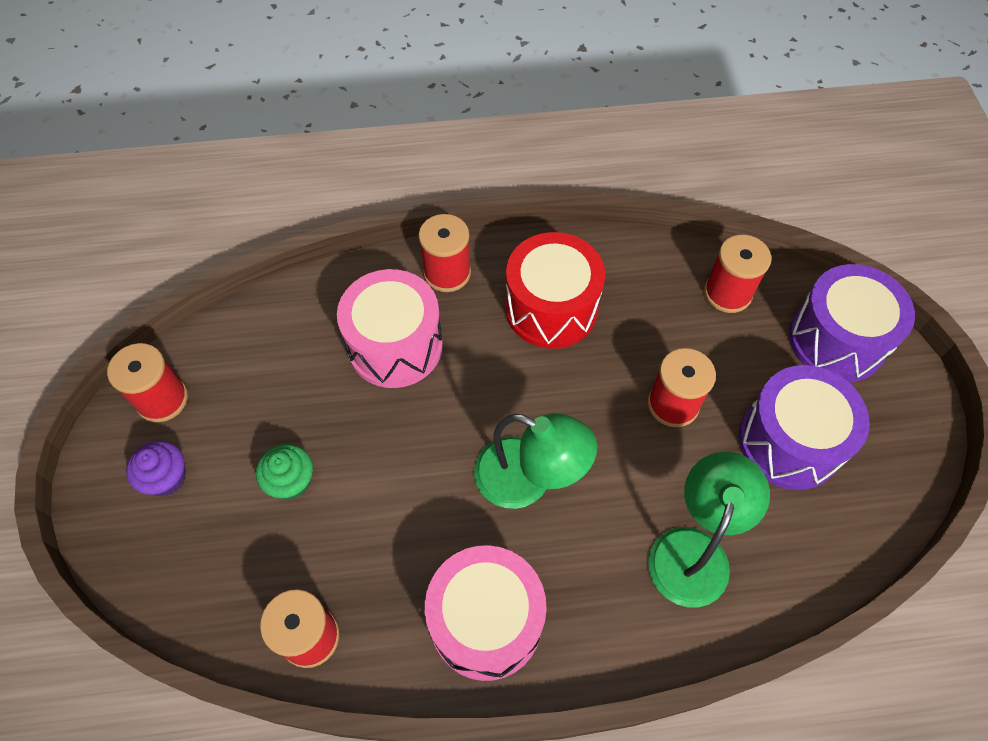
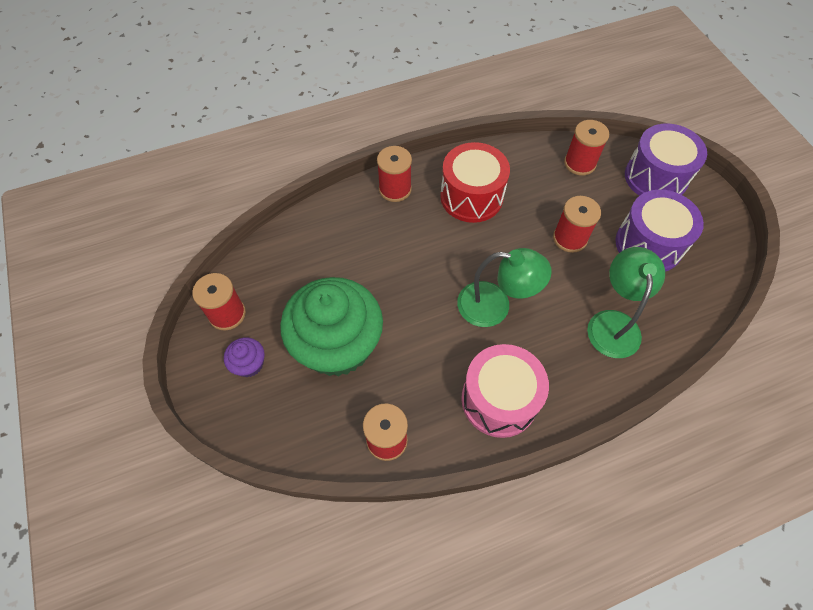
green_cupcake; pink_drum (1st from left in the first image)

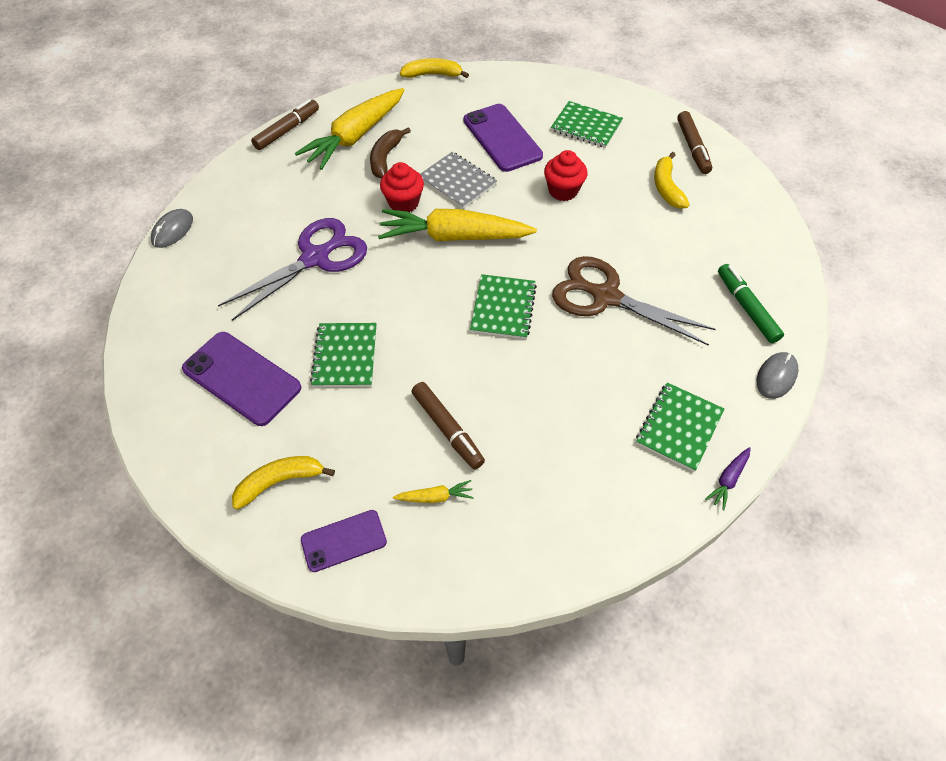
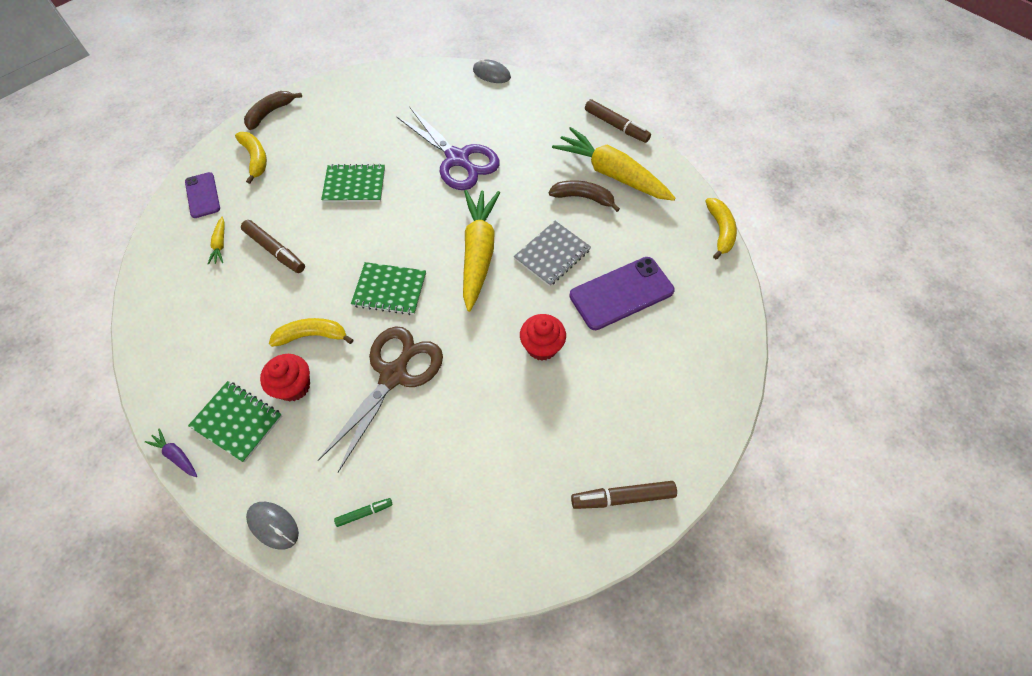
purple_phone (1st from left in the first image); red_cupcake (1st from left); brown_marker (1st from left); green_notebook (3rd from left in the first image); yellow_banana (2nd from left); green_marker; brown_banana (1st from left)

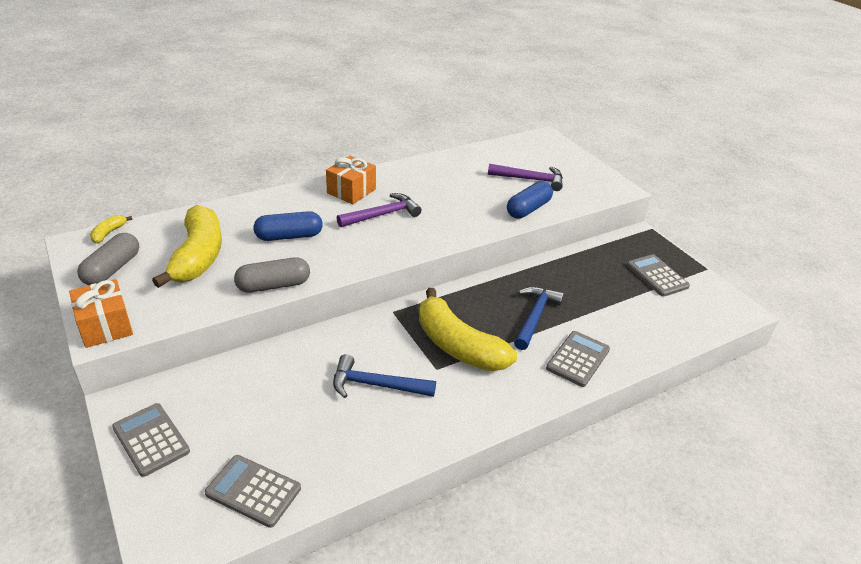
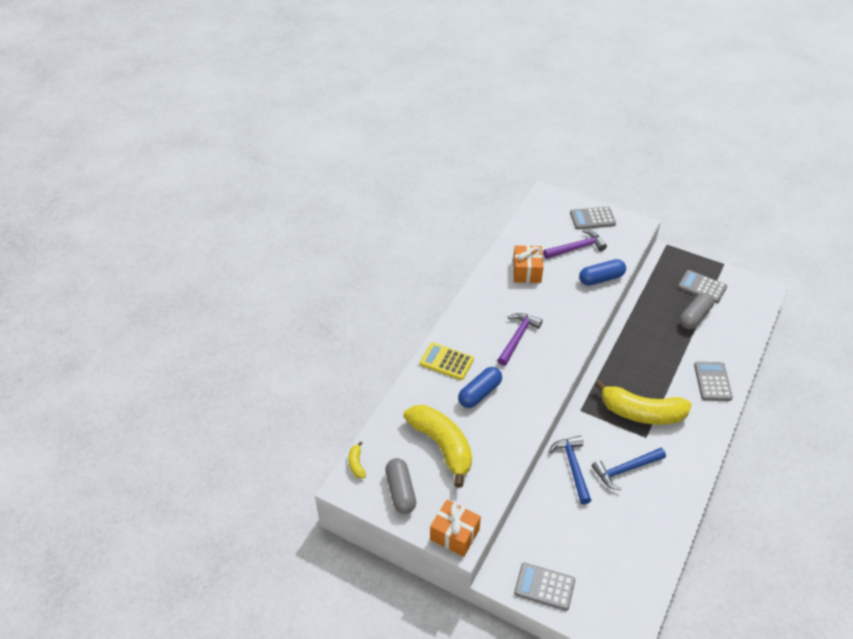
grey_calculator (2nd from left); grey_capsule (2nd from left); orange_gift (2nd from left); blue_capsule (2nd from left); blue_hammer (1st from left); yellow_calculator

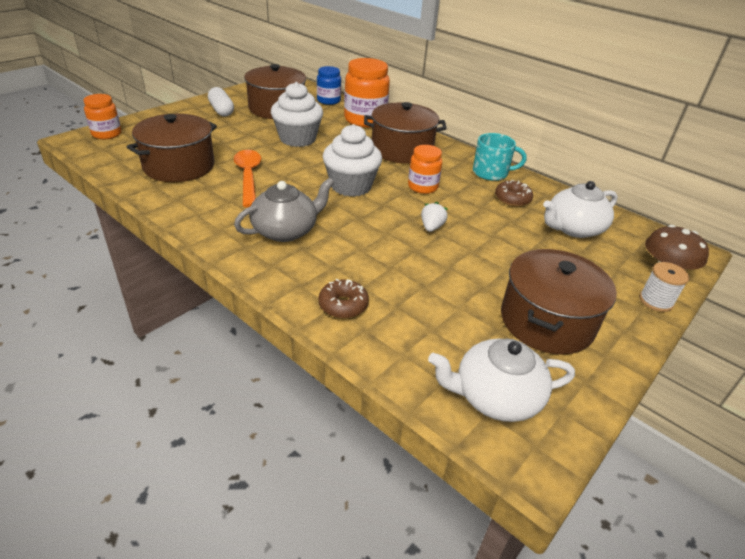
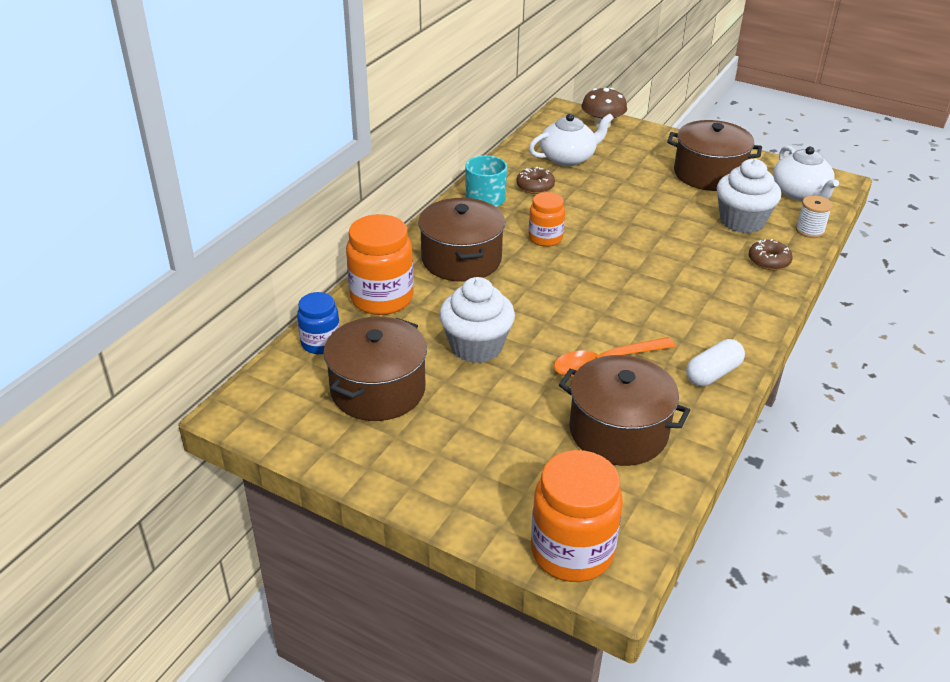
orange_jar (3rd from left); white_capsule; grey_teapot; white_cupcake (2nd from left); white_strawberry; white_teapot (1st from left); white_spool

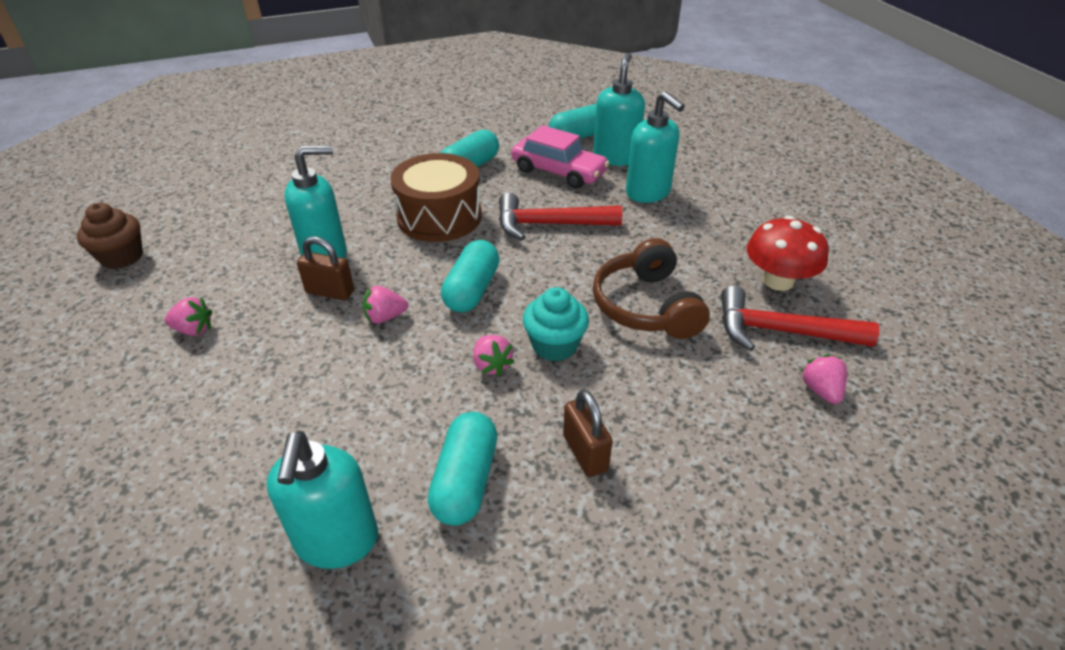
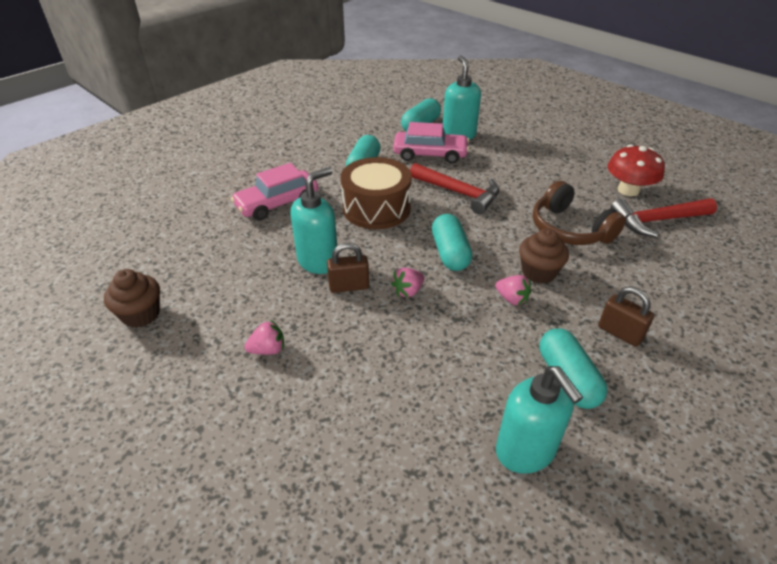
red_hammer (1st from left); brown_cupcake (2nd from left); turquoise_soap_dispenser (4th from left in the first image); pink_strawberry (4th from left in the first image); pink_car (1st from left)

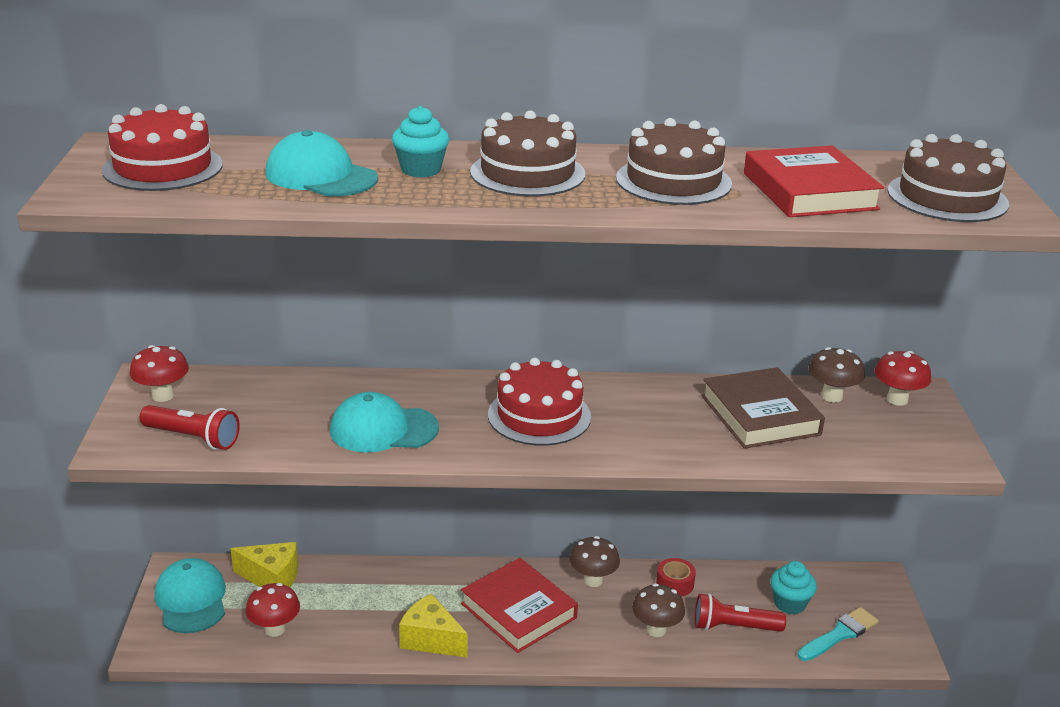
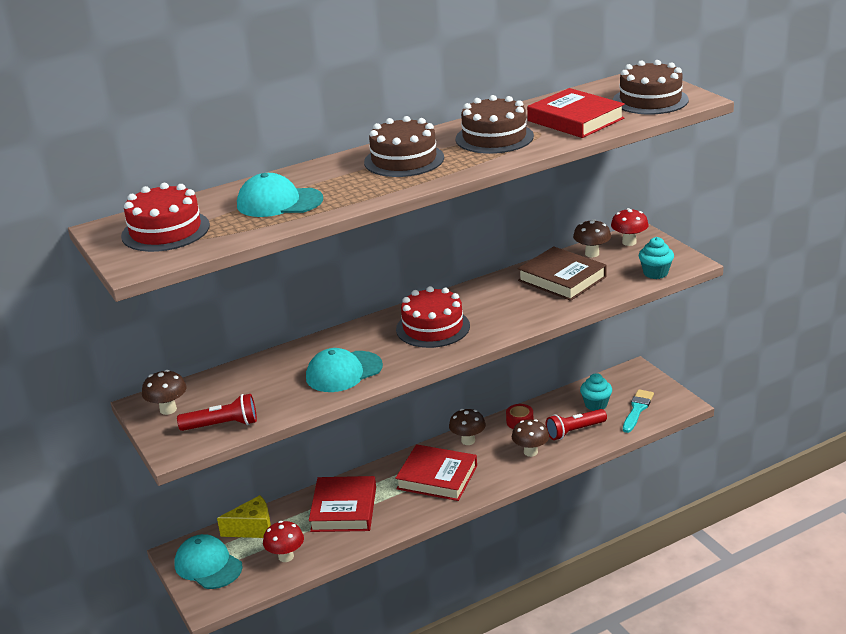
brown_mushroom (1st from left); turquoise_cupcake (2nd from left); yellow_cheese (2nd from left in the first image); red_book (1st from left)

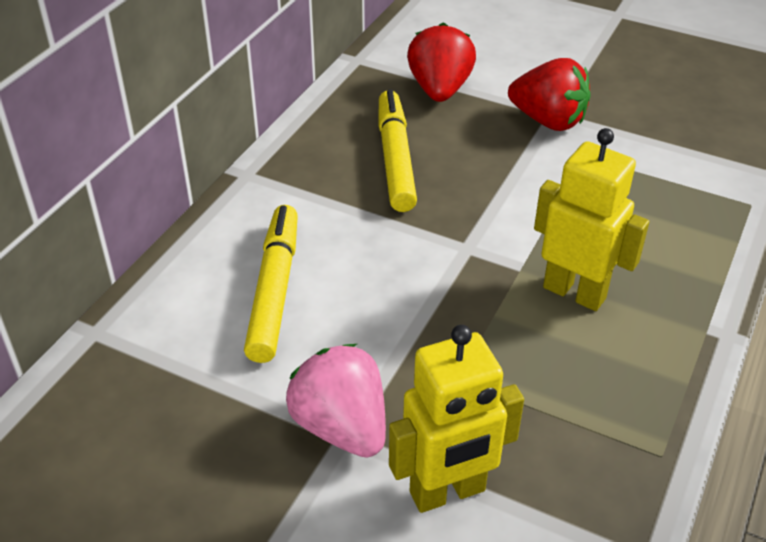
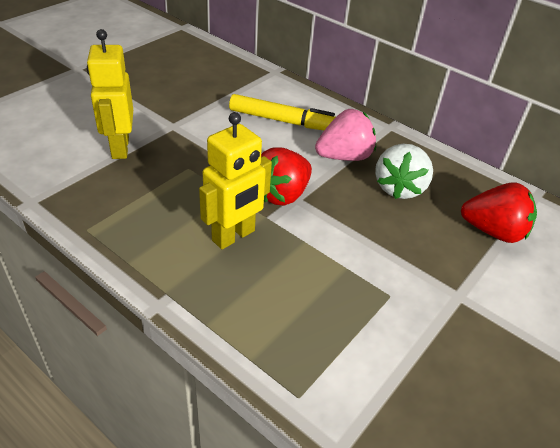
pink_strawberry; white_strawberry; red_strawberry (1st from left)

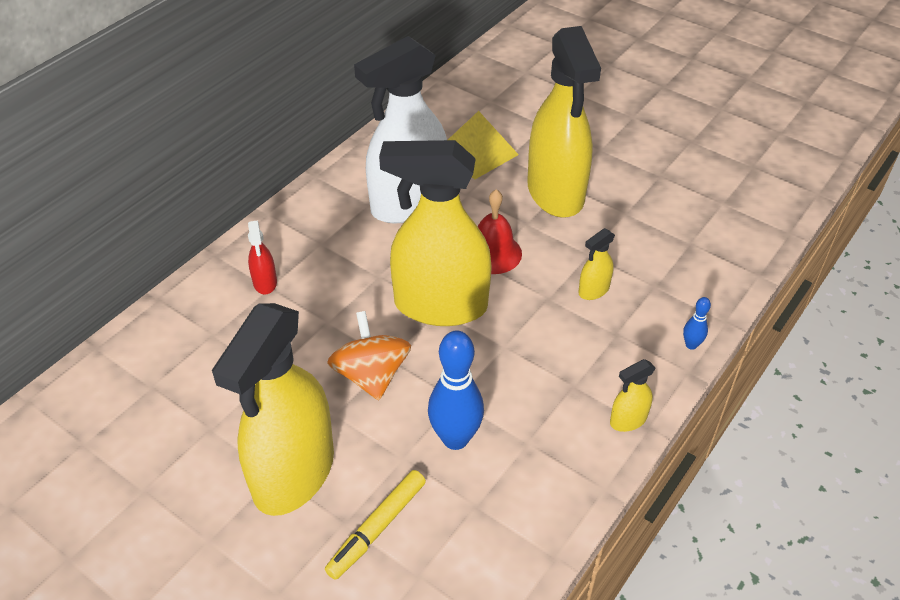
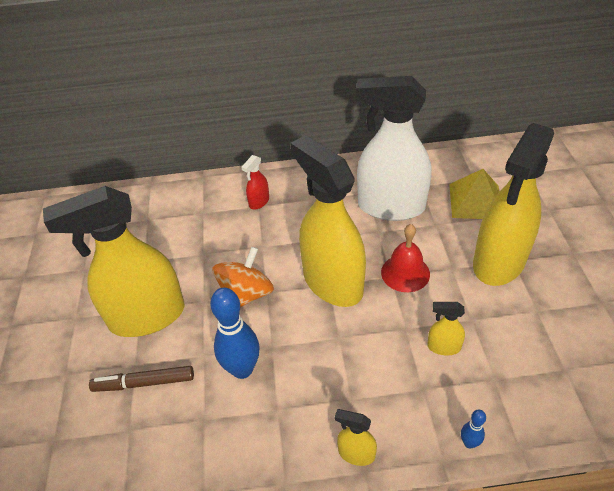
brown_marker

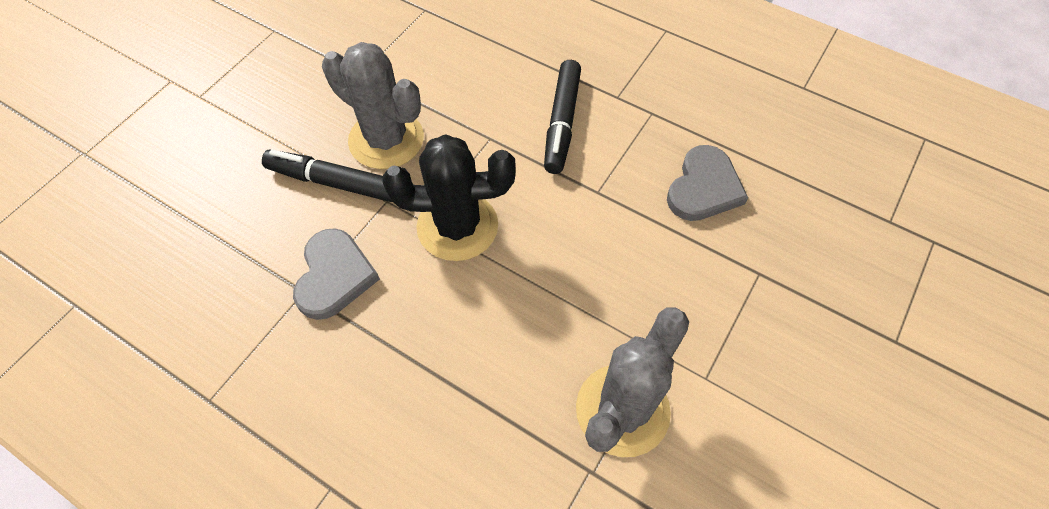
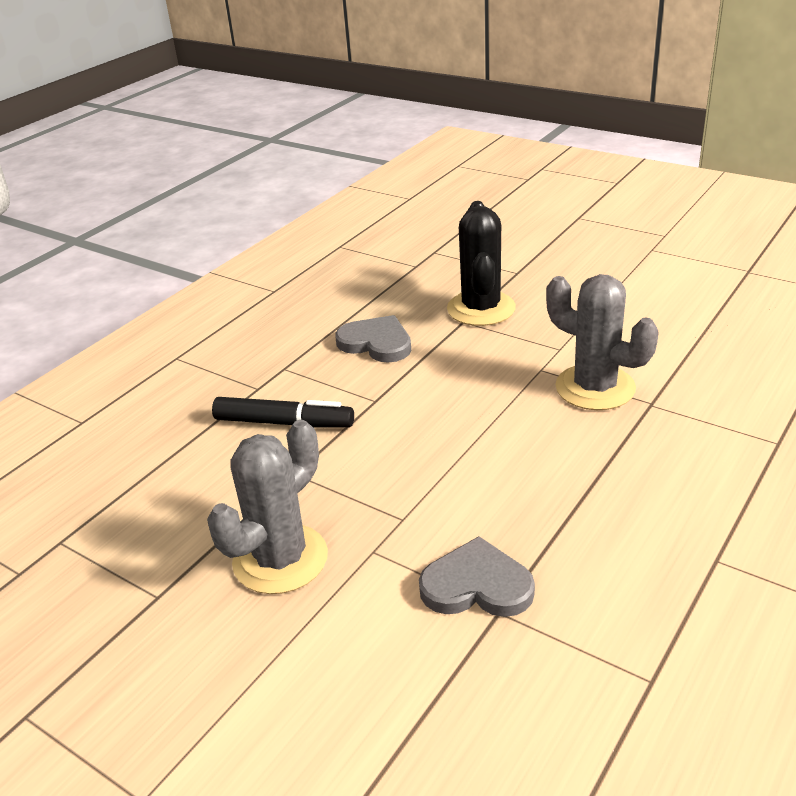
black_marker (1st from left in the first image); black_cactus

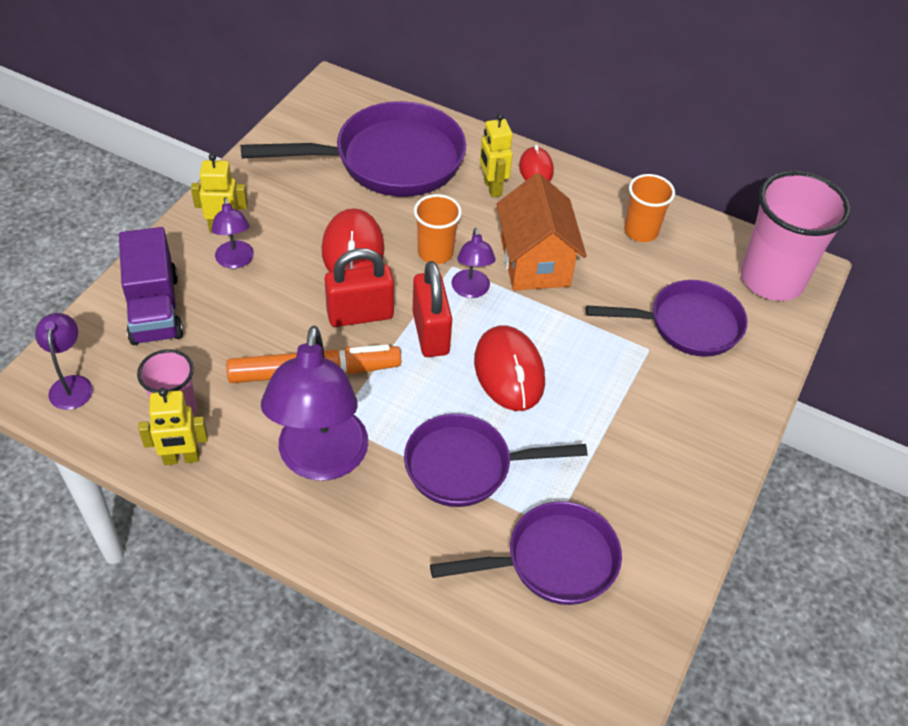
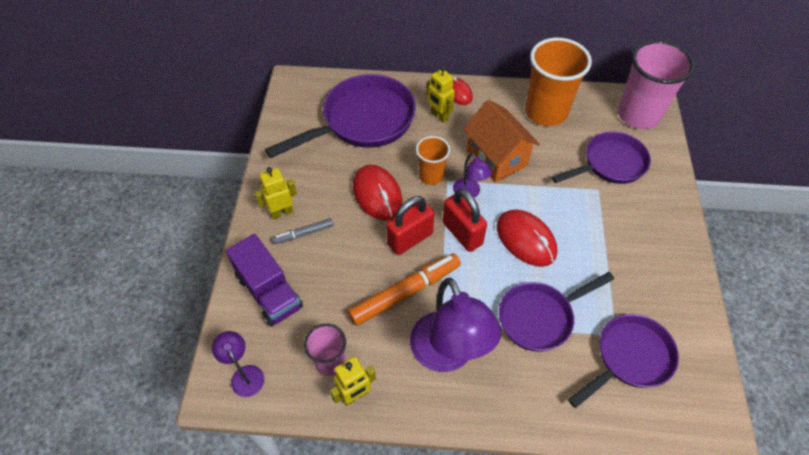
grey_marker; orange_cup (2nd from left)

